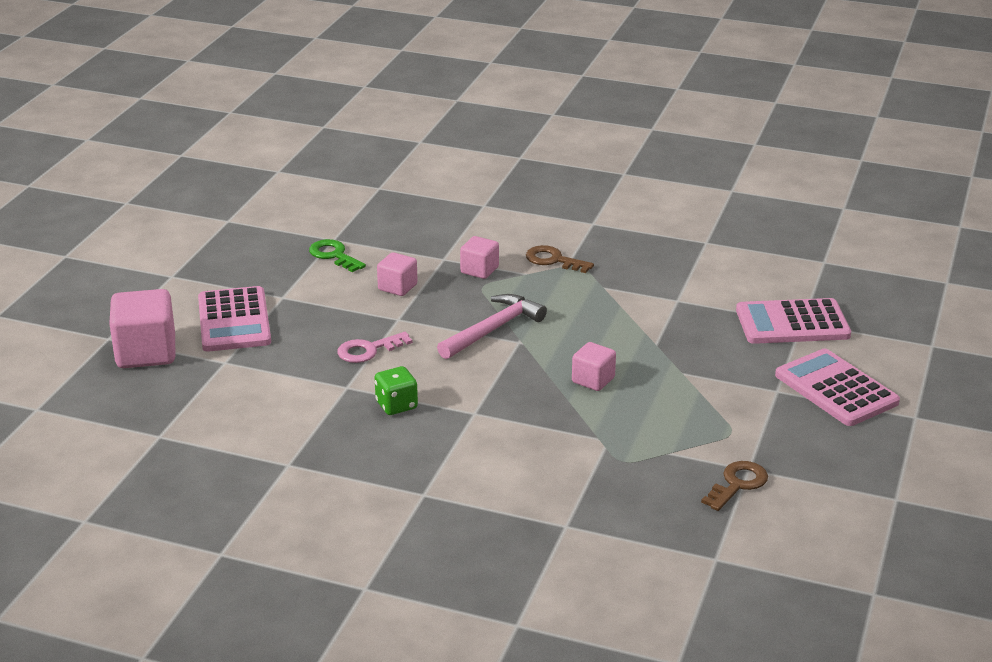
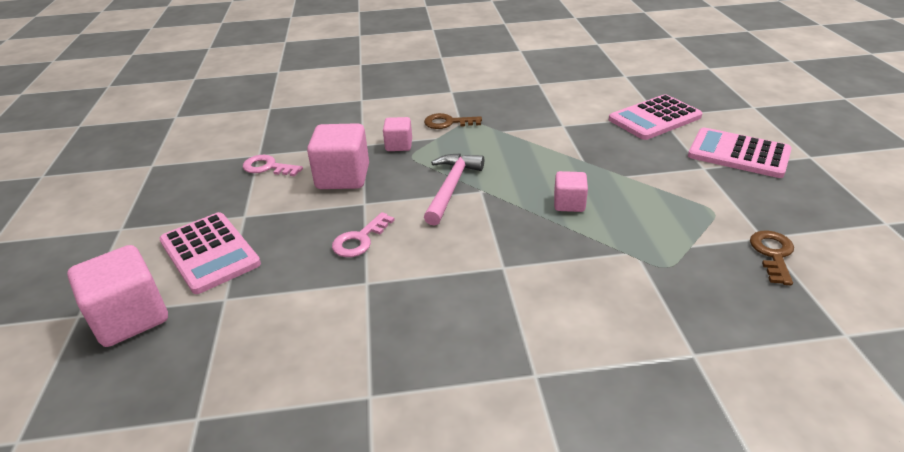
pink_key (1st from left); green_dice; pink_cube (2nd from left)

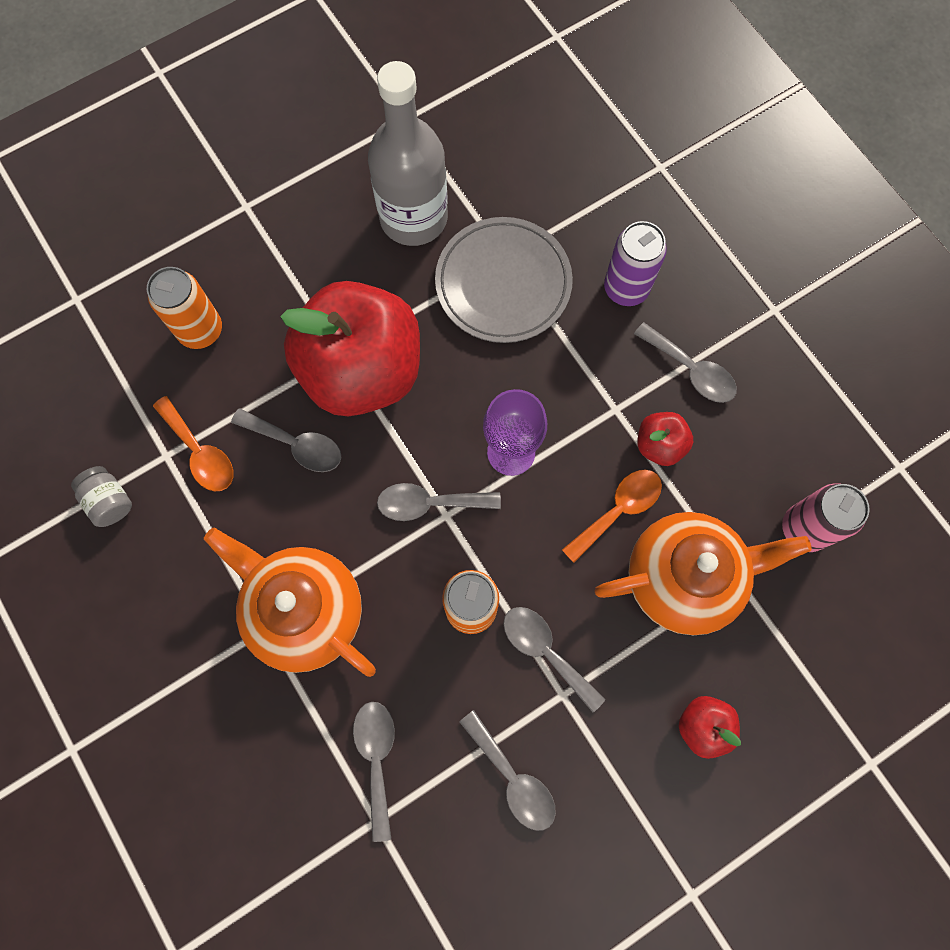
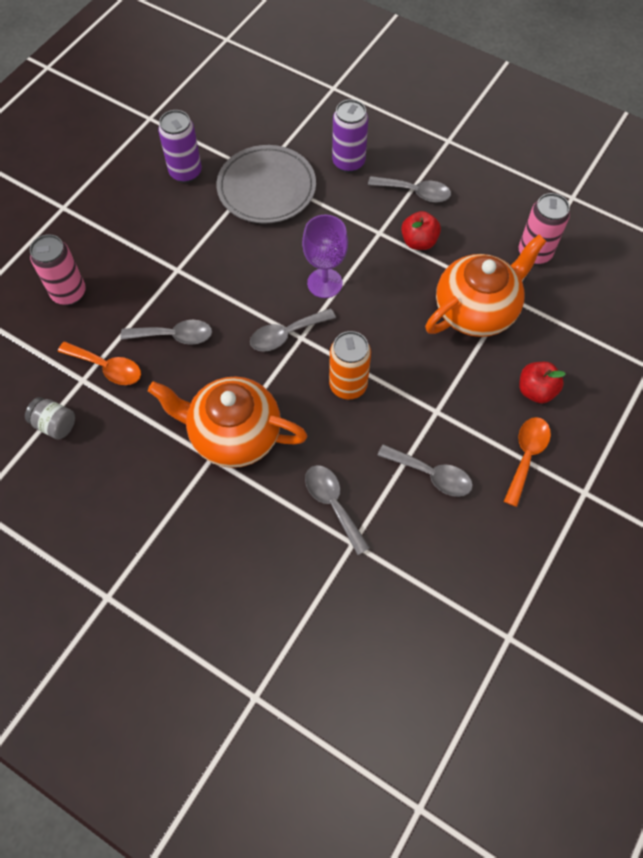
pink_can (1st from left); red_apple (1st from left in the first image); purple_can (1st from left); grey_spoon (5th from left in the first image); orange_spoon (2nd from left)

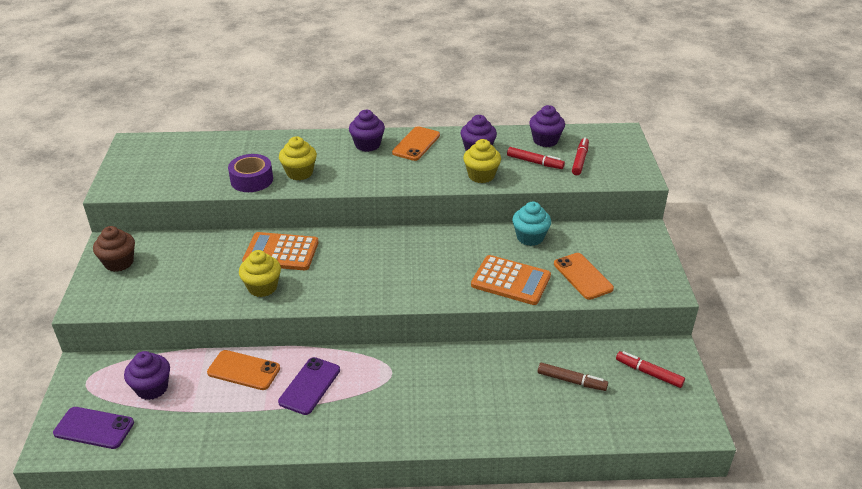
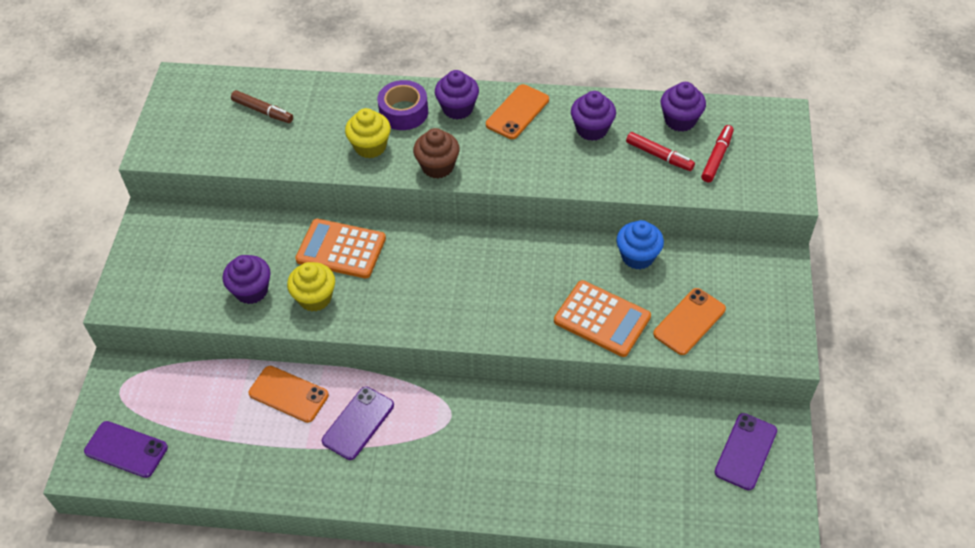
brown_cupcake; purple_cupcake (1st from left); purple_tape; yellow_cupcake (3rd from left in the first image); blue_cupcake; brown_marker; orange_phone (3rd from left); purple_phone (3rd from left)

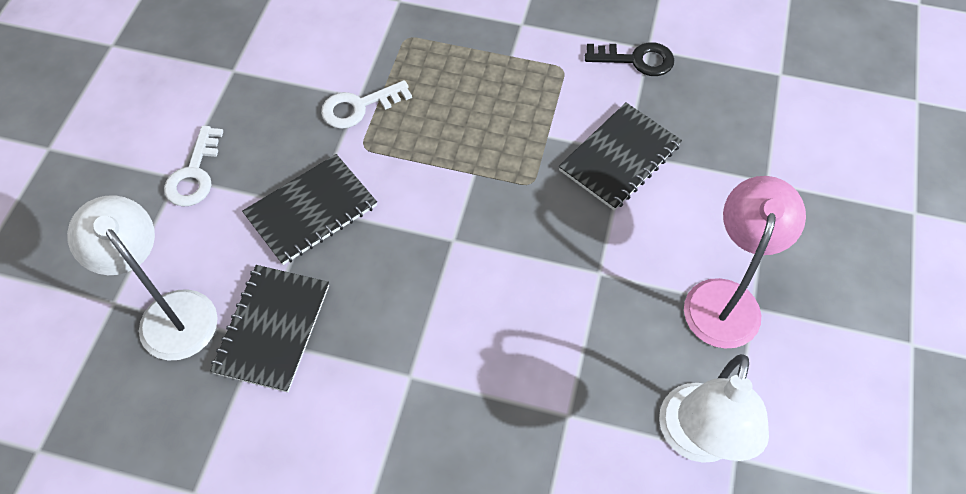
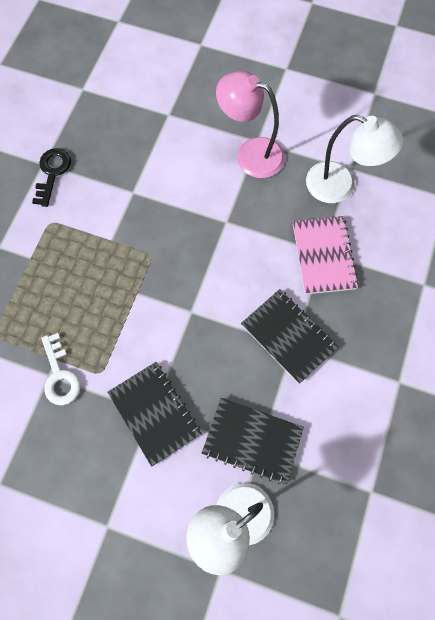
white_key (1st from left in the first image); black_notebook (3rd from left); pink_notebook

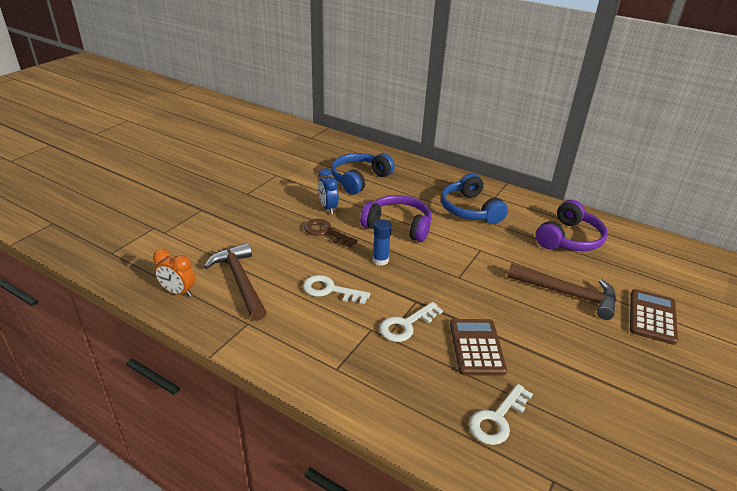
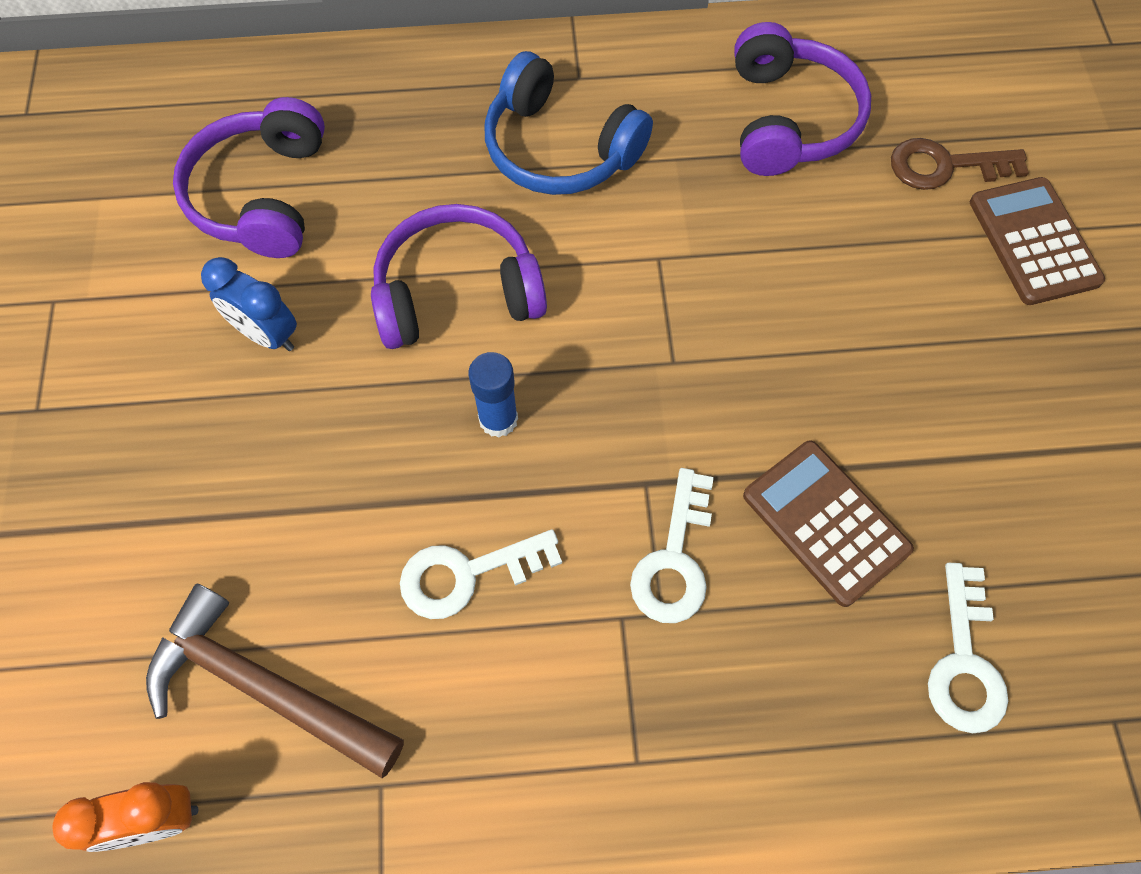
brown_key; purple_headphones (1st from left); brown_hammer (2nd from left in the first image)

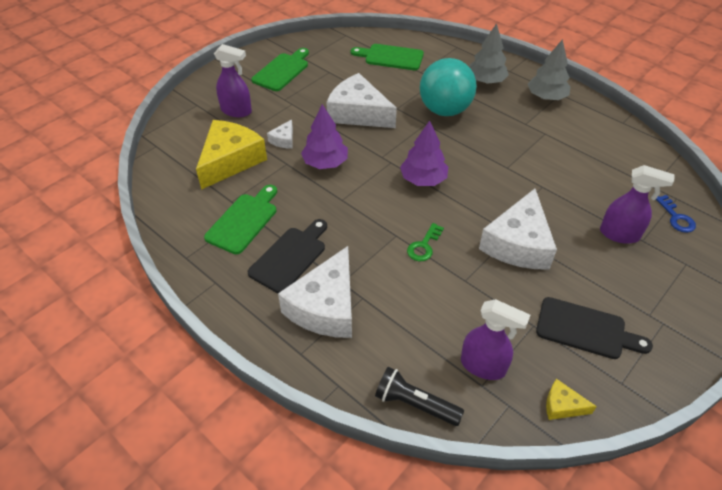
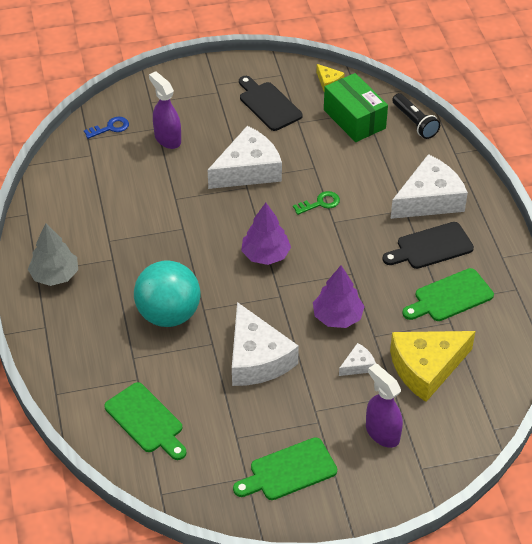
green_box; grey_tree (1st from left in the first image); blue_key

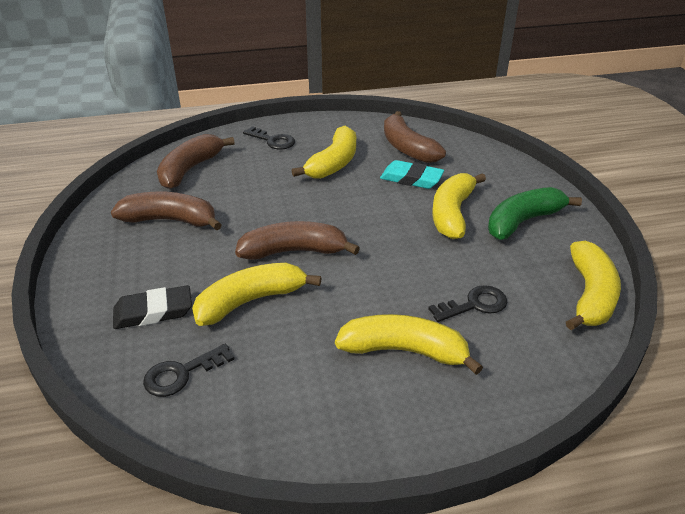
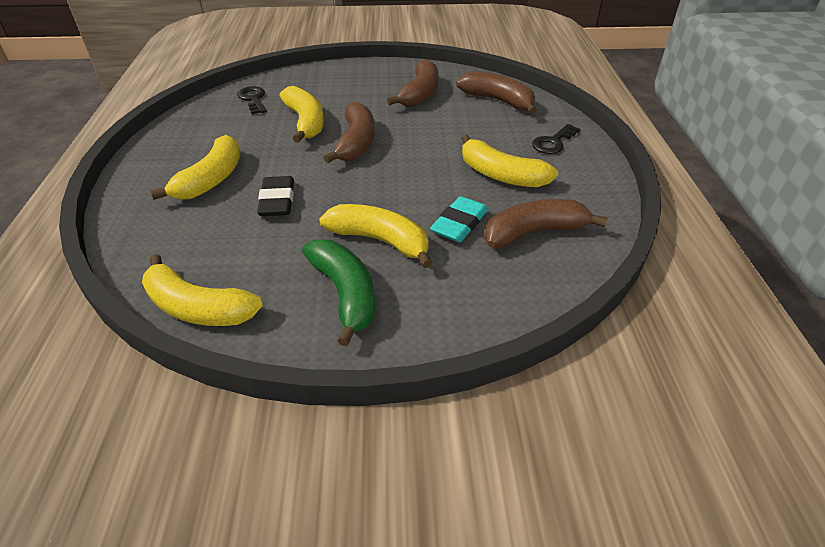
black_eraser; black_key (3rd from left in the first image)

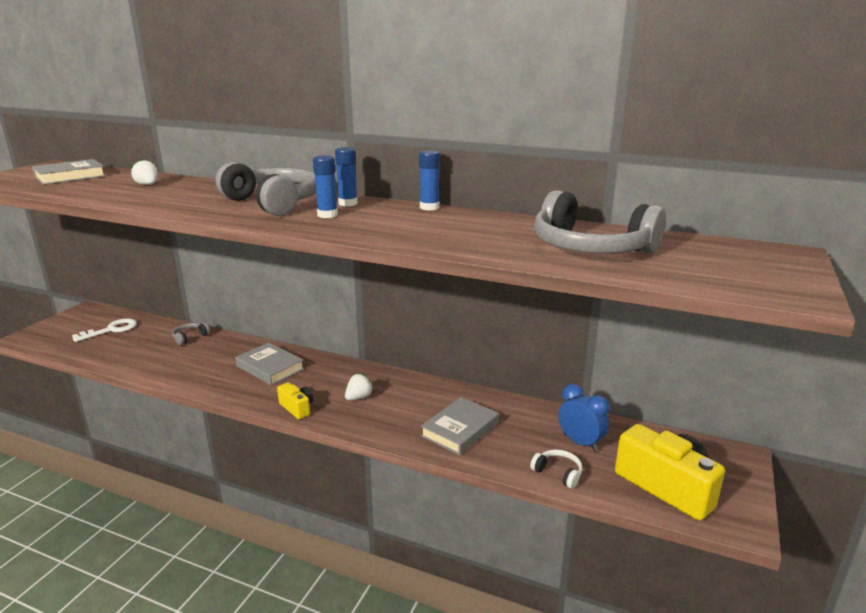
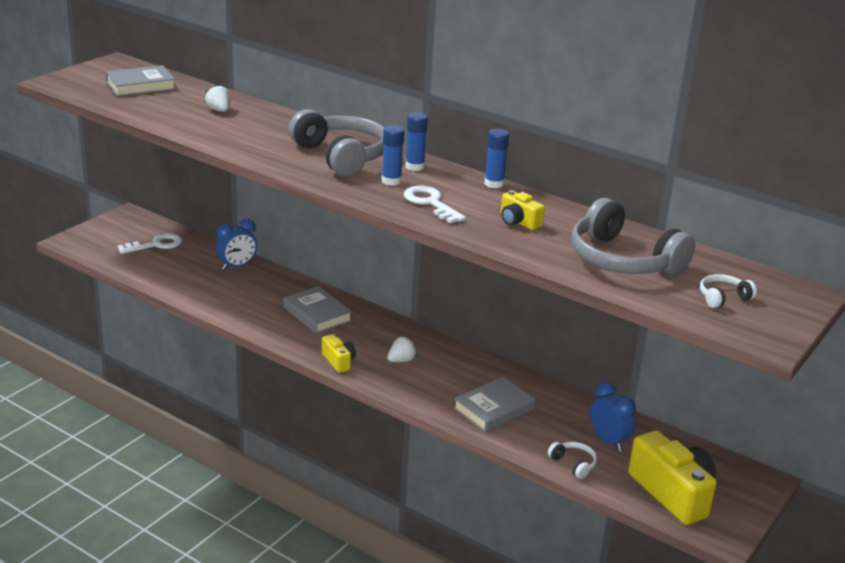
blue_clock (1st from left); white_key (2nd from left); yellow_camera (2nd from left); white_headphones (2nd from left)

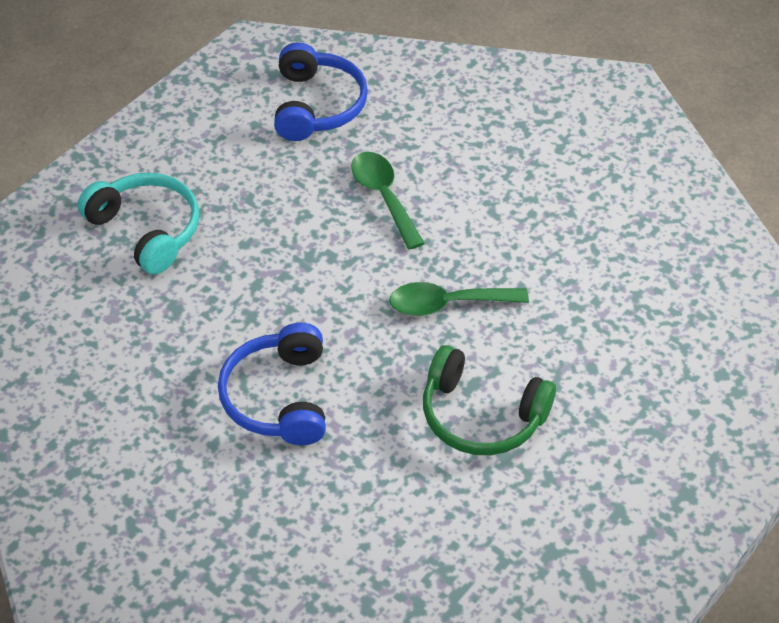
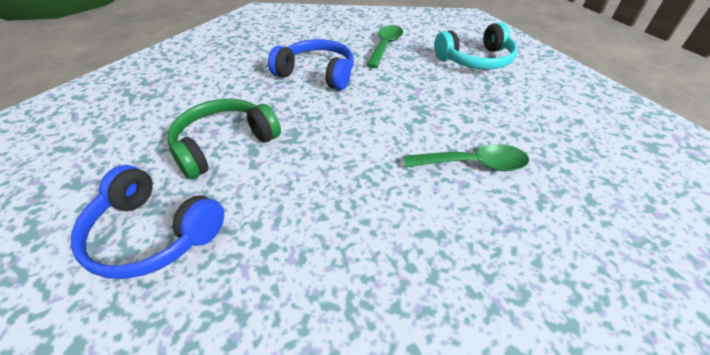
blue_headphones (1st from left); green_spoon (1st from left)

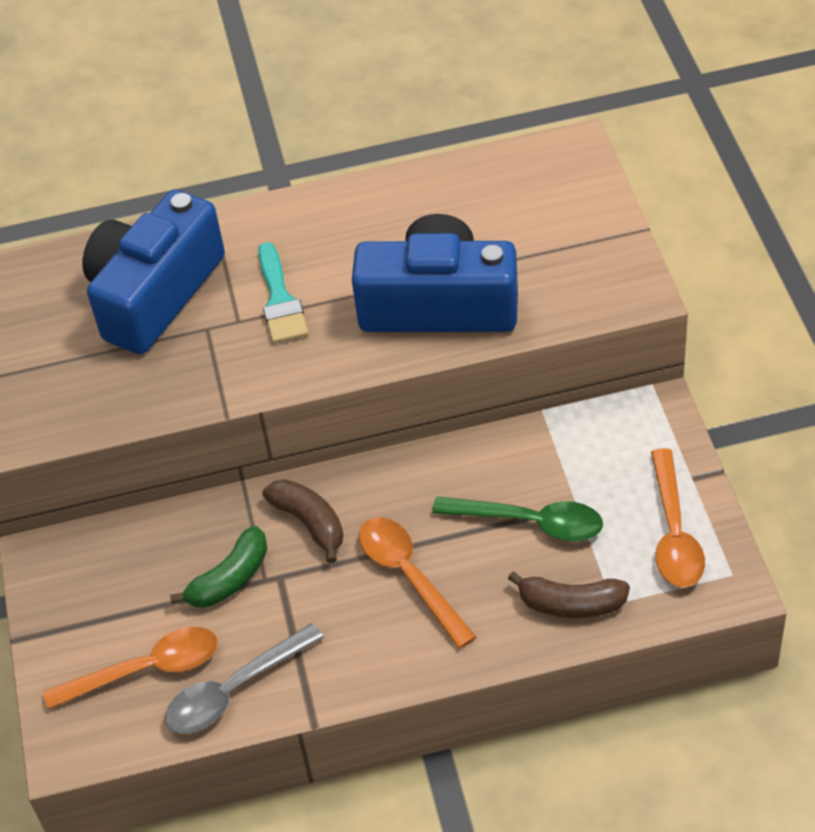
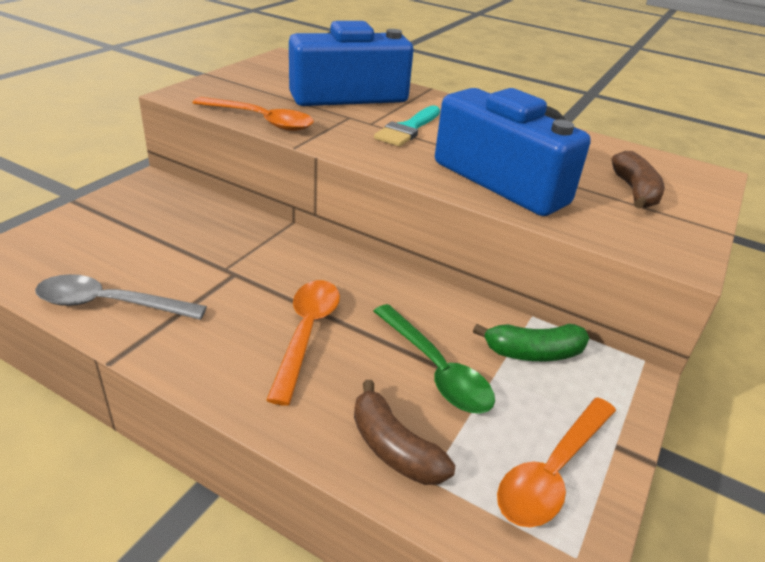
orange_spoon (1st from left); green_banana; brown_banana (2nd from left)

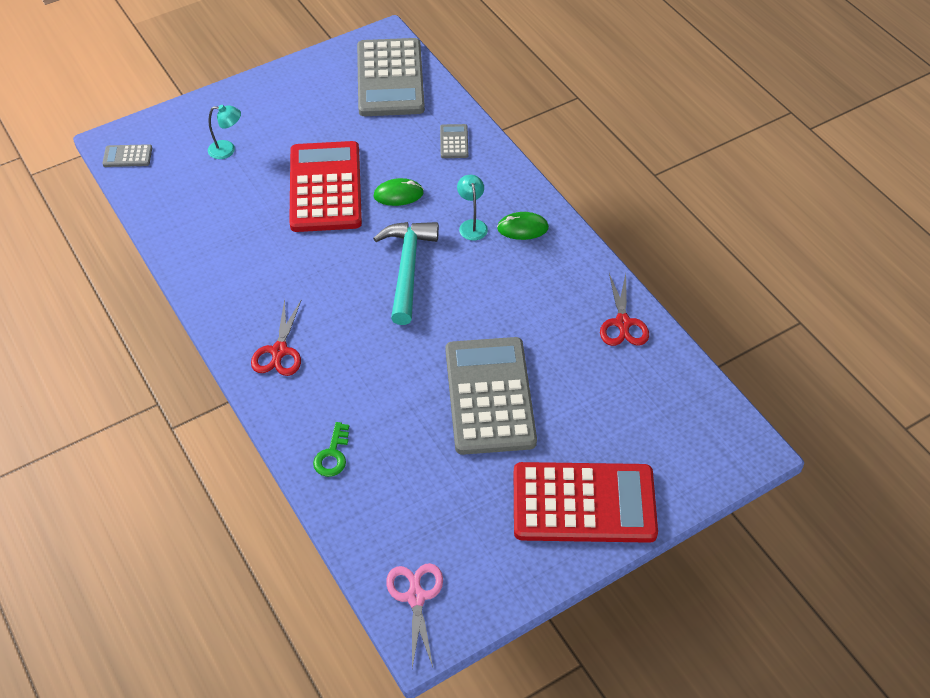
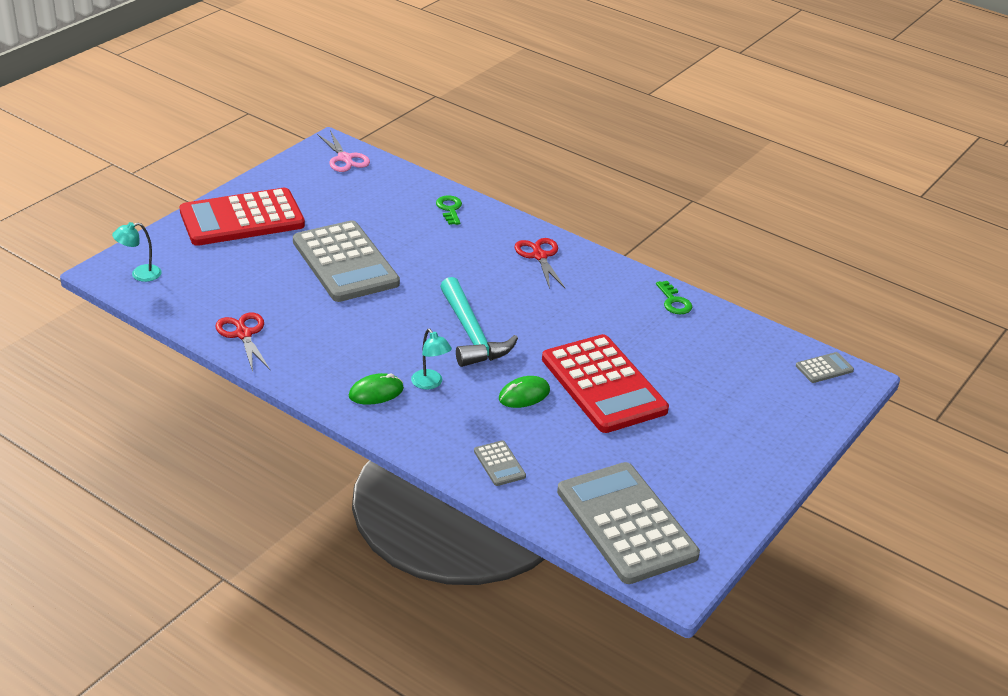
turquoise_lamp (1st from left); green_key (2nd from left)

